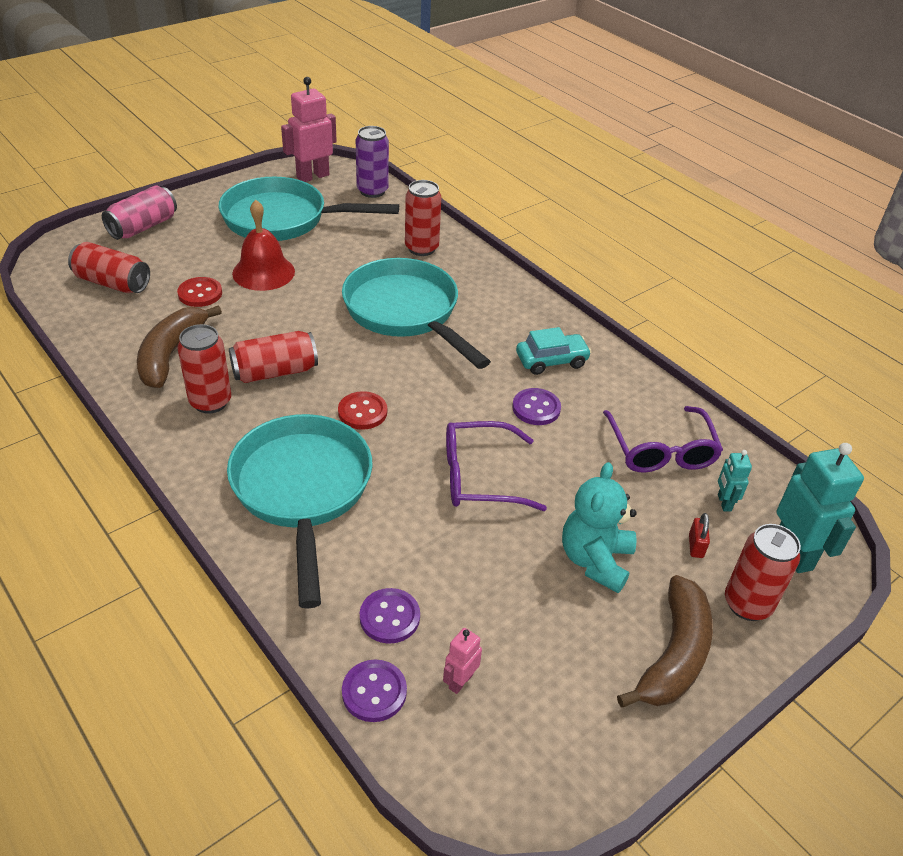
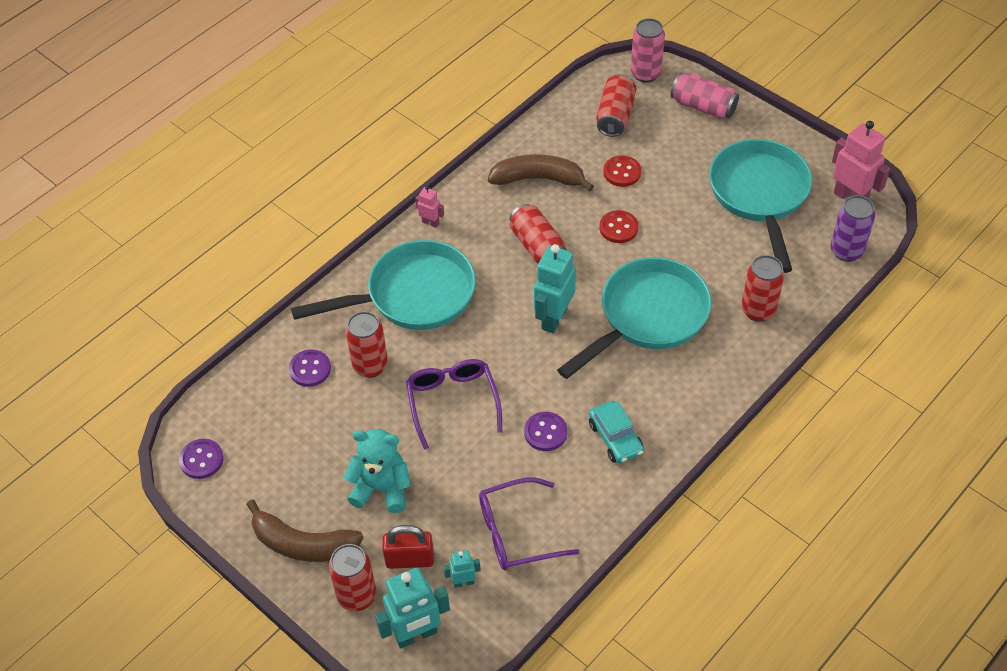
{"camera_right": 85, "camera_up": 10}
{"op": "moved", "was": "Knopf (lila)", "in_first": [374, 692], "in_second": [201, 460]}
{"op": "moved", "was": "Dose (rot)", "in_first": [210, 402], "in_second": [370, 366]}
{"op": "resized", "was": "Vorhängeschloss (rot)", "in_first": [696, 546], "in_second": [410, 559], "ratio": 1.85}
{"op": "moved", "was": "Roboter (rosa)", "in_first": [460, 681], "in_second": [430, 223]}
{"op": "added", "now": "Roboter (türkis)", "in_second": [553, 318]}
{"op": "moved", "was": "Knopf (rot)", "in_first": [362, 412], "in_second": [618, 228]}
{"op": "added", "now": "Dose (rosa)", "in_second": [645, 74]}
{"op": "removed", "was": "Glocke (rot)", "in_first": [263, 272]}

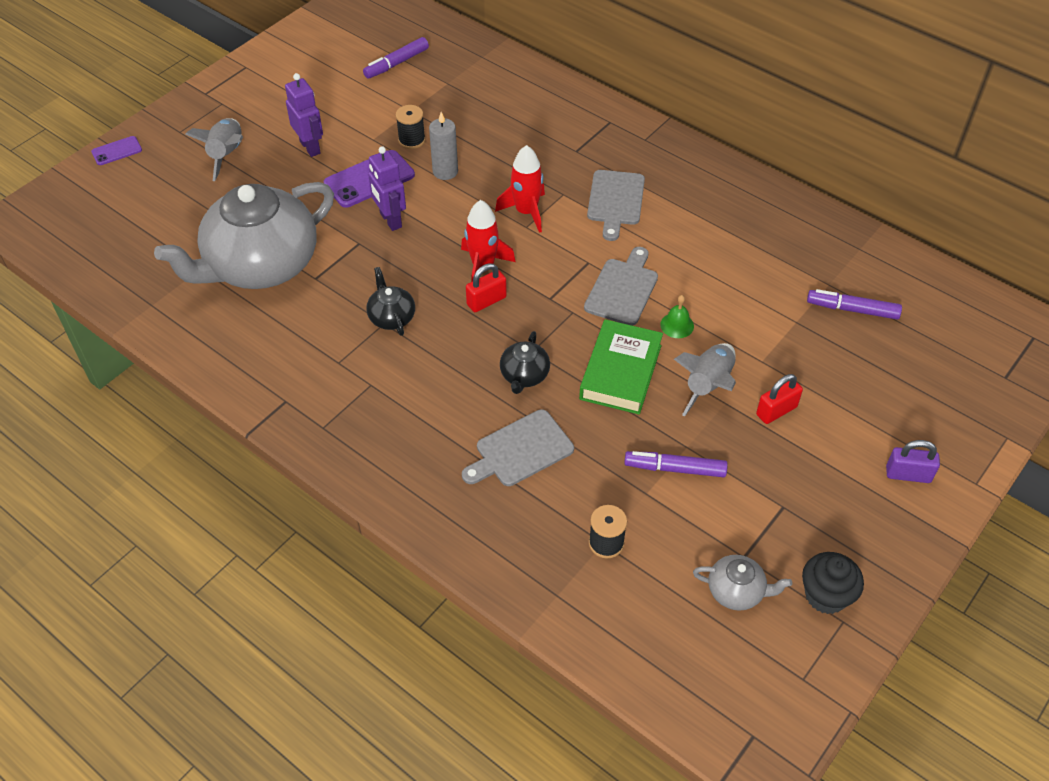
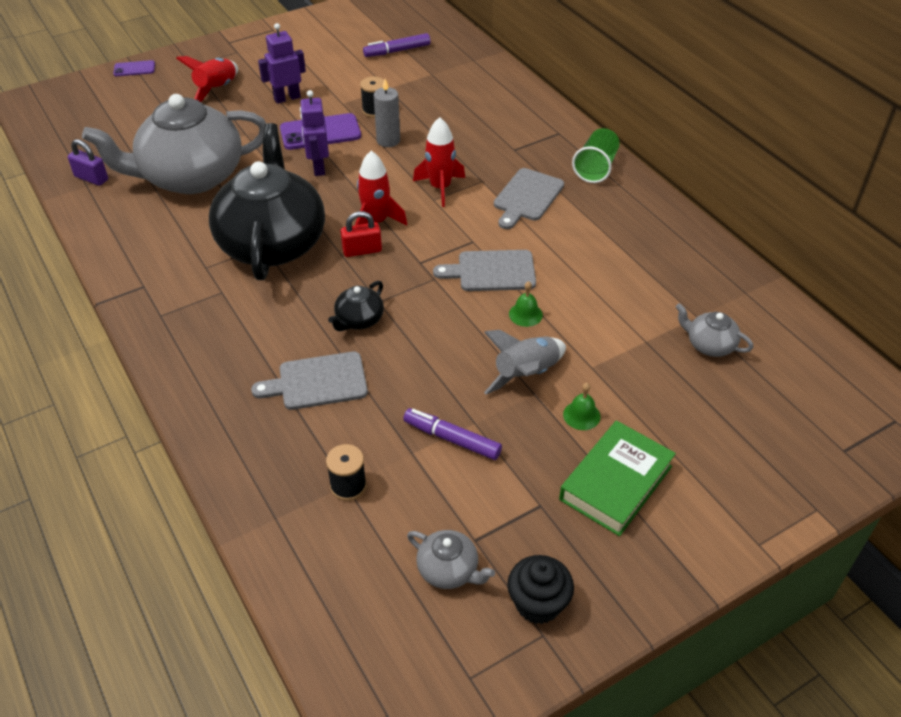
{"camera_right": 20, "camera_up": -5}
{"op": "moved", "was": "Vorhängeschloss (lila)", "in_first": [908, 474], "in_second": [91, 178]}
{"op": "recoloured", "was": "Rakete (grau)", "now": "Rakete (rot)", "in_first": [227, 155], "in_second": [217, 90]}
{"op": "resized", "was": "Teekanne (schwarz)", "in_first": [391, 317], "in_second": [272, 243], "ratio": 2.46}
{"op": "turned", "was": "Roboter (lila)", "in_first": [310, 147], "in_second": [287, 98], "clockwise": -105}
{"op": "turned", "was": "Schneidebrett (grau)", "in_first": [623, 289], "in_second": [491, 271], "clockwise": -135}
{"op": "moved", "was": "Buch (grün)", "in_first": [620, 372], "in_second": [616, 483]}
{"op": "replaced", "was": "Vorhängeschloss (rot)", "now": "Glocke (grün)", "in_first": [776, 411], "in_second": [581, 415]}
{"op": "added", "now": "Becher (grün)", "in_second": [596, 168]}
{"op": "replaced", "was": "Filzstift (lila)", "now": "Teekanne (grau)", "in_first": [852, 309], "in_second": [709, 345]}

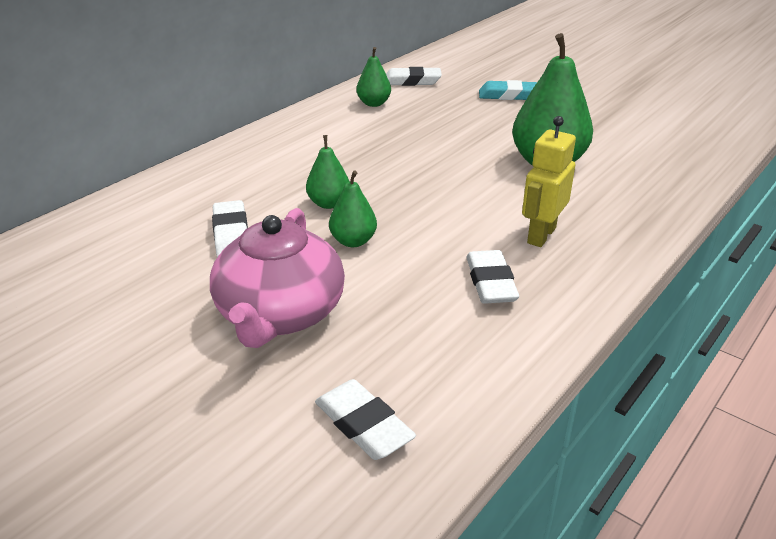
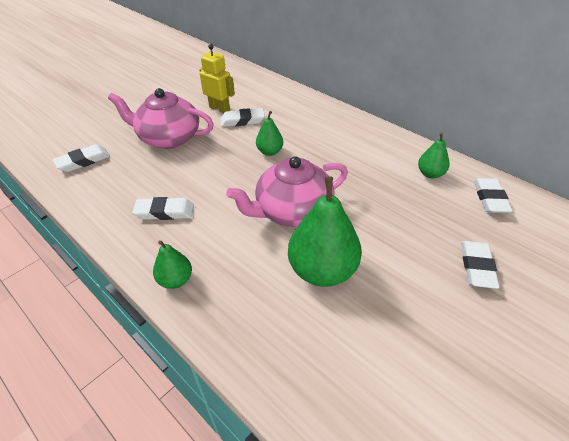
{"camera_right": 95, "camera_up": 10}
{"op": "moved", "was": "Birne (grün)", "in_first": [353, 241], "in_second": [175, 280]}
{"op": "moved", "was": "Roboter (gelb)", "in_first": [541, 235], "in_second": [219, 109]}
{"op": "added", "now": "Teekanne (rosa)", "in_second": [292, 211]}
{"op": "recoloured", "was": "Radiergummi (türkis)", "now": "Radiergummi (weiß)", "in_first": [509, 95], "in_second": [477, 267]}

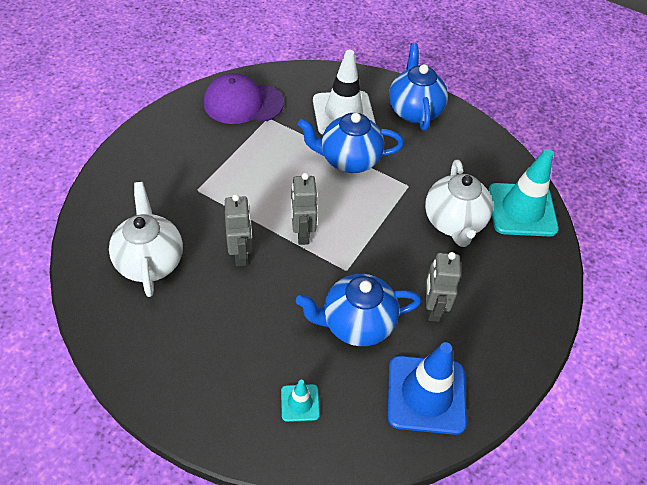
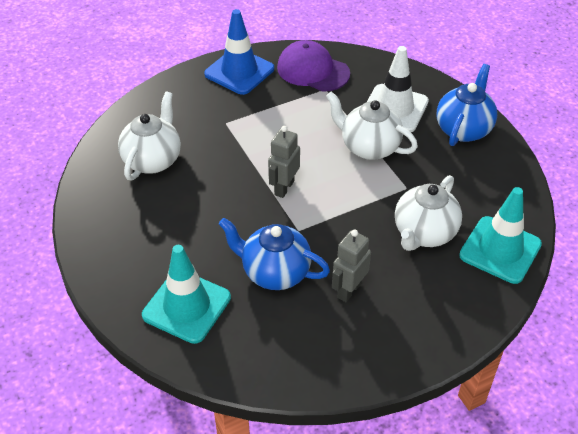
{"camera_right": 35, "camera_up": -5}
{"op": "resized", "was": "Leitkegel (türkis)", "in_first": [300, 403], "in_second": [186, 306], "ratio": 2.09}
{"op": "moved", "was": "Leitkegel (blau)", "in_first": [426, 394], "in_second": [239, 71]}
{"op": "recoloured", "was": "Teekanne (blau)", "now": "Teekanne (weiß)", "in_first": [348, 160], "in_second": [369, 147]}
{"op": "removed", "was": "Roboter (grau)", "in_first": [241, 254]}

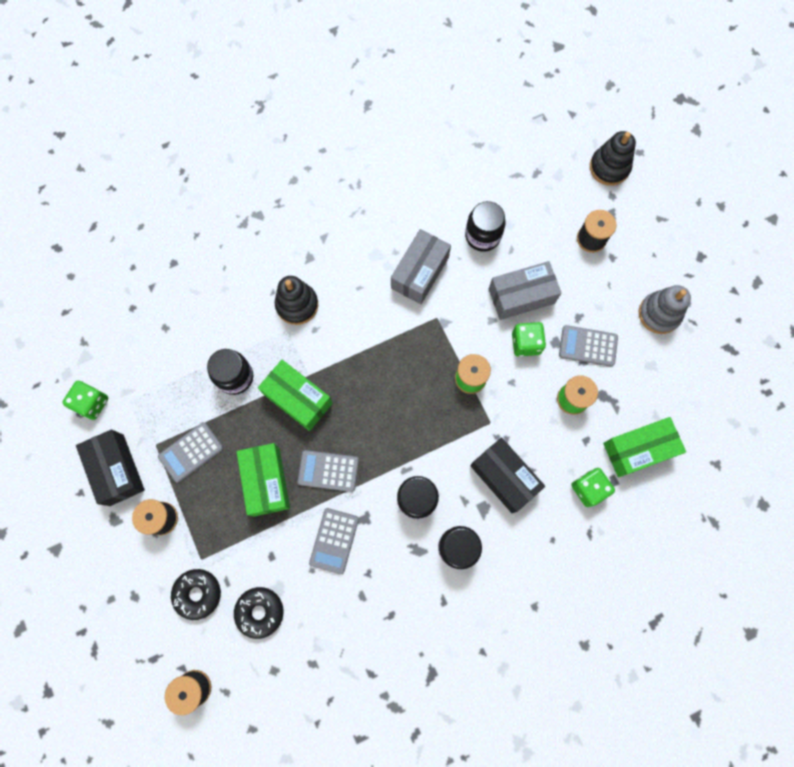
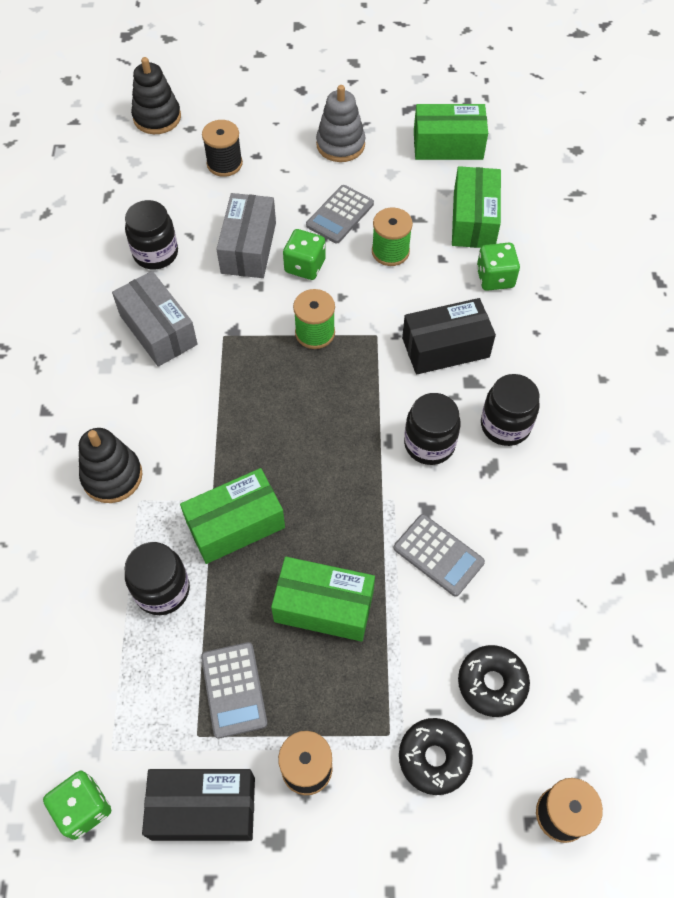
{"camera_right": -65, "camera_up": -15}
{"op": "added", "now": "Schachtel (grün)", "in_second": [448, 145]}
{"op": "removed", "was": "Taschenrechner (grau)", "in_first": [328, 471]}

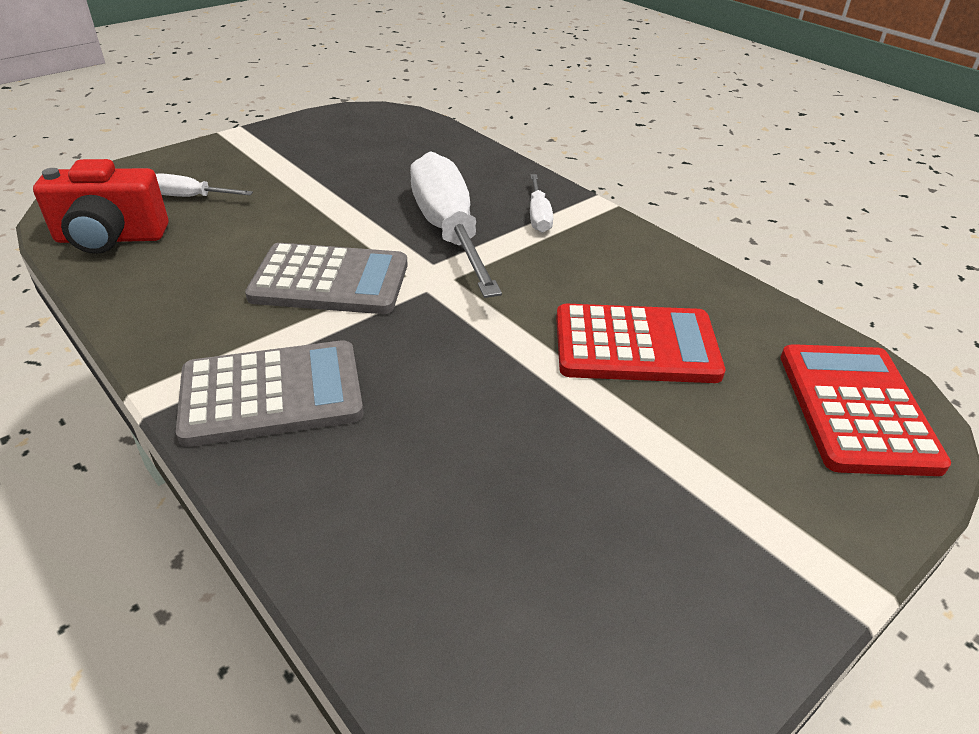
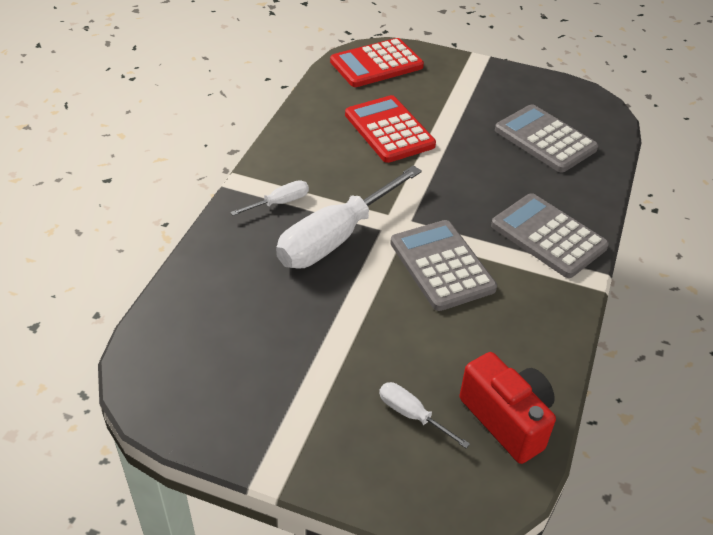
{"camera_right": -120, "camera_up": 5}
{"op": "turned", "was": "Schraubenzieher (weiß)", "in_first": [191, 197], "in_second": [412, 415], "clockwise": 150}
{"op": "added", "now": "Taschenrechner (grau)", "in_second": [545, 139]}

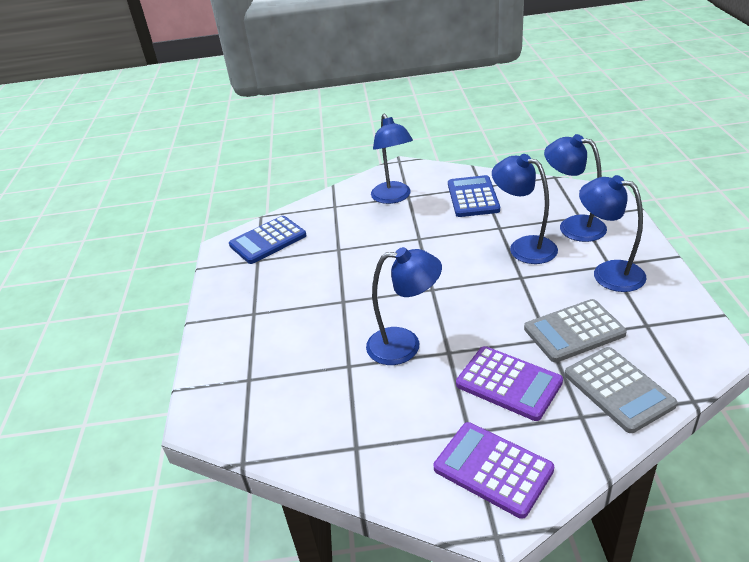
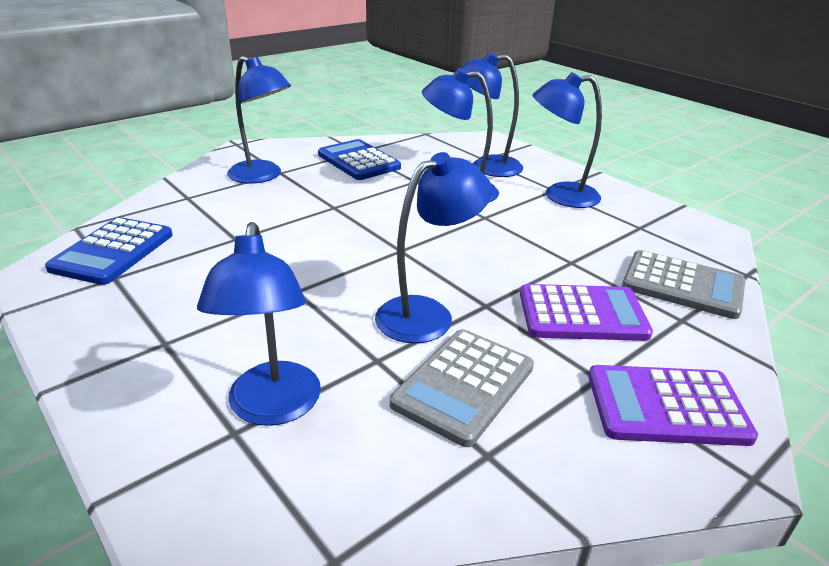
{"camera_right": -40, "camera_up": -5}
{"op": "added", "now": "Lampe (blau)", "in_second": [273, 408]}
{"op": "moved", "was": "Taschenrechner (grau)", "in_first": [574, 331], "in_second": [463, 385]}

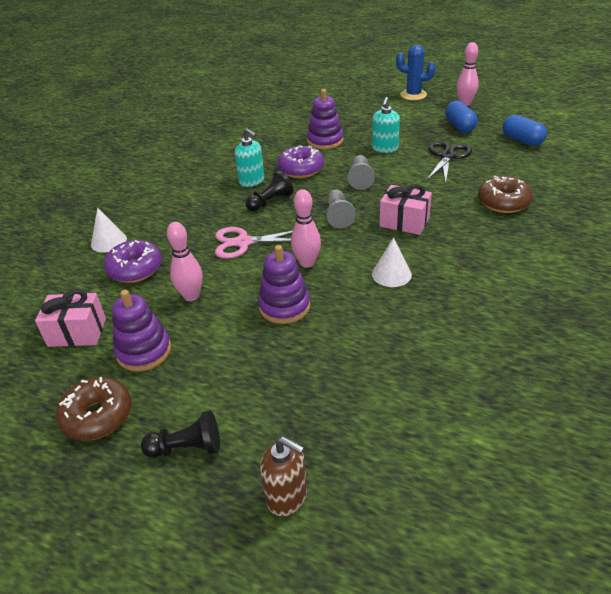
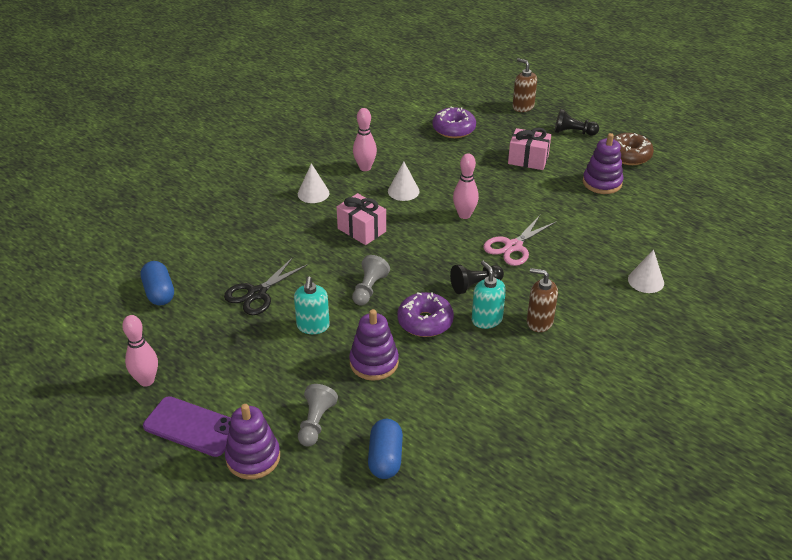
{"camera_right": -165, "camera_up": 0}
{"op": "replaced", "was": "Kaktus (blau)", "now": "Handy (lila)", "in_first": [413, 95], "in_second": [192, 427]}
{"op": "moved", "was": "Stapelspielzeug (lila)", "in_first": [284, 306], "in_second": [253, 457]}
{"op": "turned", "was": "Seifenspender (türkis)", "in_first": [385, 148], "in_second": [313, 326], "clockwise": 150}
{"op": "added", "now": "Kegel (weiß)", "in_second": [313, 193]}
{"op": "moved", "was": "Bauer (grau)", "in_first": [338, 216], "in_second": [315, 423]}
{"op": "moved", "was": "Bowlingkegel (rosa)", "in_first": [191, 296], "in_second": [365, 168]}
{"op": "moved", "was": "Kapsel (blau)", "in_first": [459, 126], "in_second": [385, 458]}
{"op": "moved", "was": "Donut (lila)", "in_first": [135, 269], "in_second": [454, 129]}
{"op": "turned", "was": "Schere (rosa)", "in_first": [243, 242], "in_second": [513, 246], "clockwise": 120}
{"op": "moved", "was": "Geschenk (rosa)", "in_first": [77, 332], "in_second": [528, 160]}
{"op": "added", "now": "Seifenspender (braun)", "in_second": [539, 322]}
{"op": "removed", "was": "Donut (braun)", "in_first": [503, 202]}

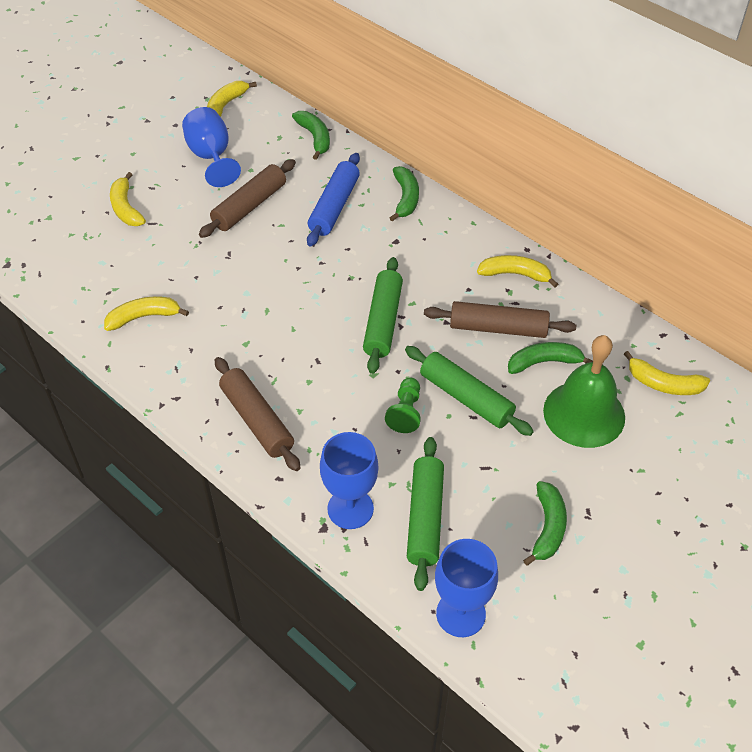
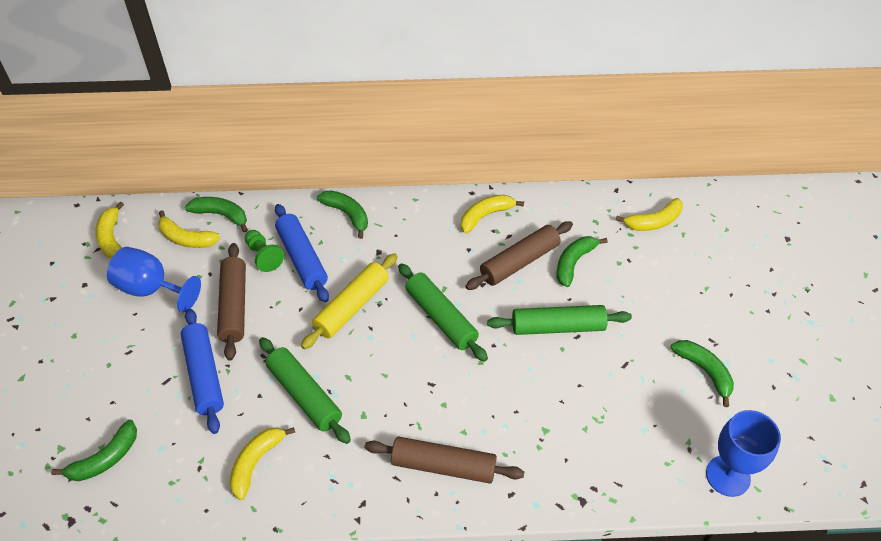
{"camera_right": -45, "camera_up": 0}
{"op": "added", "now": "Banane (grün)", "in_second": [105, 459]}
{"op": "moved", "was": "Banane (gelb)", "in_first": [126, 208], "in_second": [186, 238]}
{"op": "added", "now": "Nudelholz (blau)", "in_second": [204, 375]}
{"op": "moved", "was": "Bauer (grün)", "in_first": [405, 412], "in_second": [263, 256]}
{"op": "moved", "was": "Nudelholz (grün)", "in_first": [425, 518], "in_second": [304, 395]}
{"op": "added", "now": "Nudelholz (gelb)", "in_second": [352, 306]}
{"op": "removed", "was": "Kelch (blau)", "in_first": [350, 508]}
{"op": "removed", "was": "Glocke (grün)", "in_first": [584, 414]}

